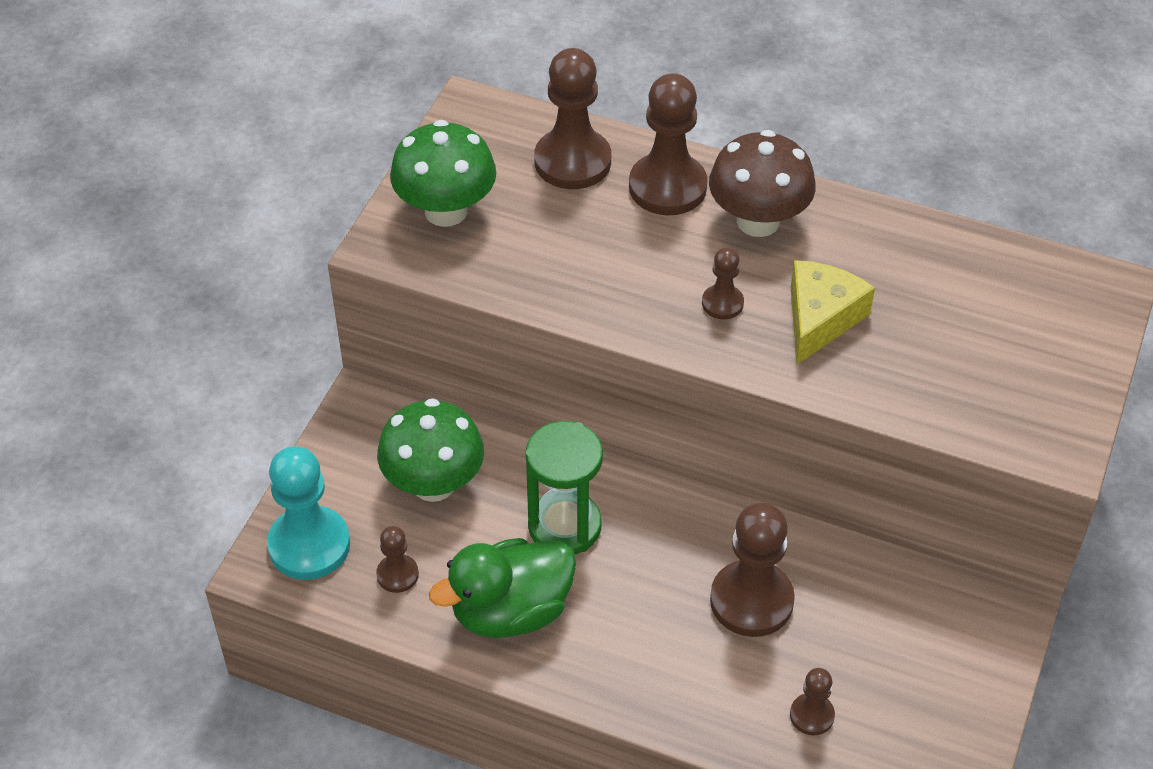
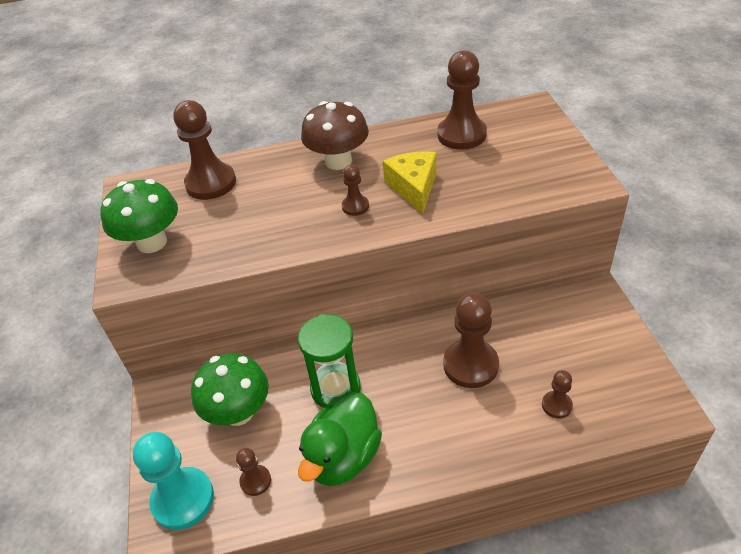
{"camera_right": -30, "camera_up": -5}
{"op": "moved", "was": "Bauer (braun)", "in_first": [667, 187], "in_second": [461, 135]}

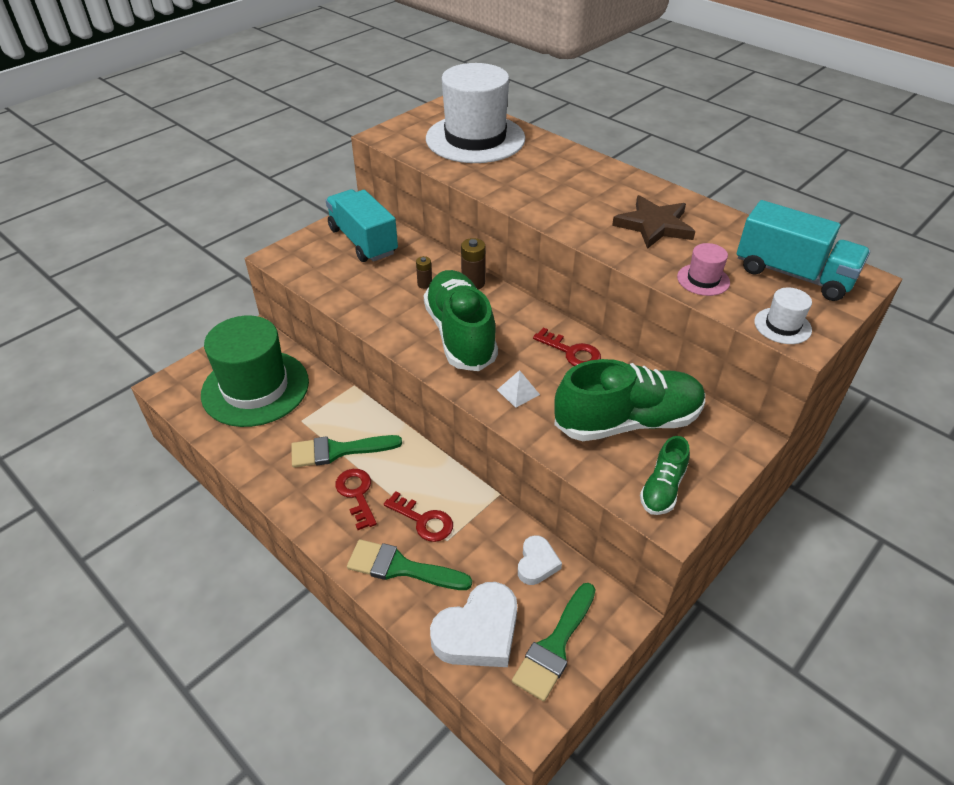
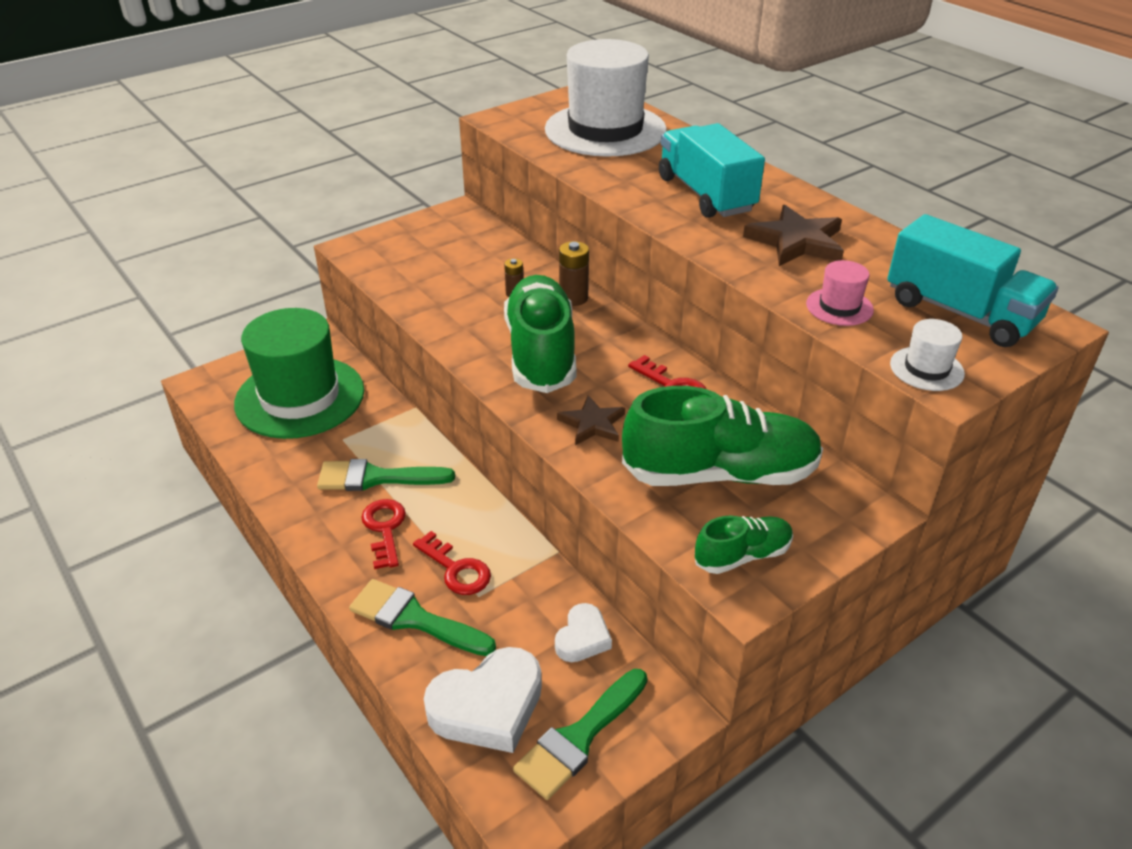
{"camera_right": 10, "camera_up": -5}
{"op": "replaced", "was": "Pyramide (weiß)", "now": "Stern (braun)", "in_first": [518, 392], "in_second": [592, 424]}
{"op": "moved", "was": "Lastwagen (türkis)", "in_first": [363, 241], "in_second": [705, 194]}
{"op": "turned", "was": "Schuh (grün)", "in_first": [662, 488], "in_second": [742, 555], "clockwise": -150}

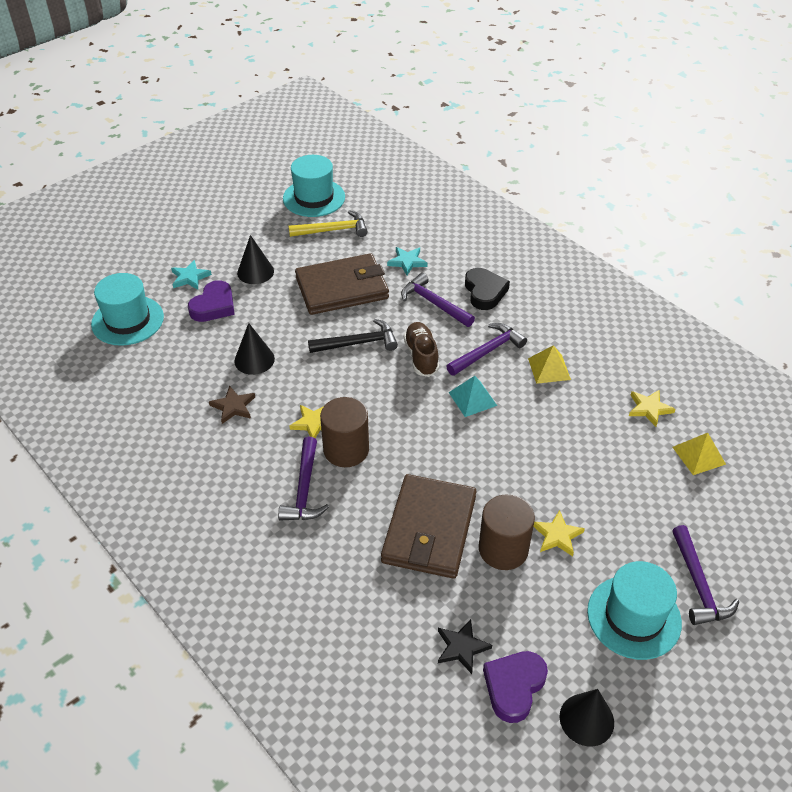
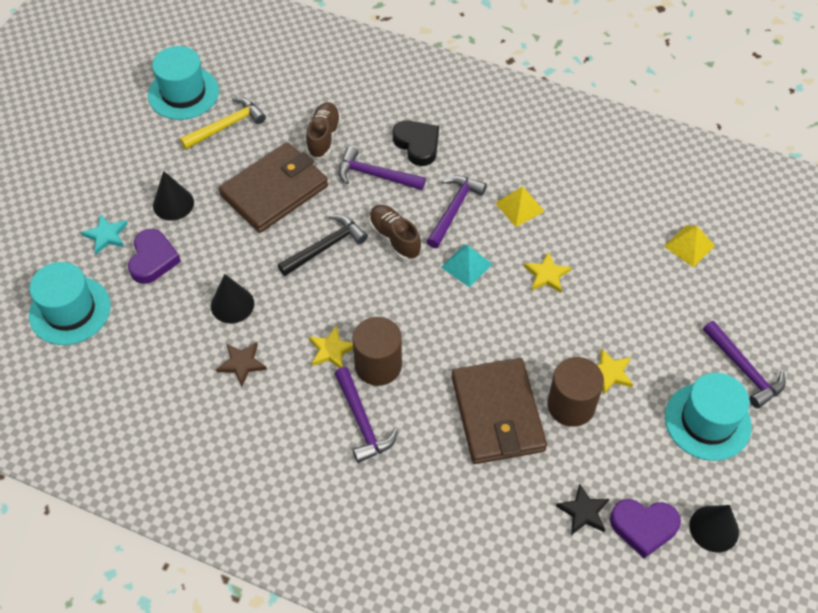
{"camera_right": -25, "camera_up": 10}
{"op": "replaced", "was": "Stern (türkis)", "now": "Schuh (braun)", "in_first": [407, 262], "in_second": [323, 137]}
{"op": "moved", "was": "Stern (gelb)", "in_first": [649, 408], "in_second": [546, 275]}
{"op": "turned", "was": "Herz (lila)", "in_first": [514, 687], "in_second": [643, 527], "clockwise": -90}

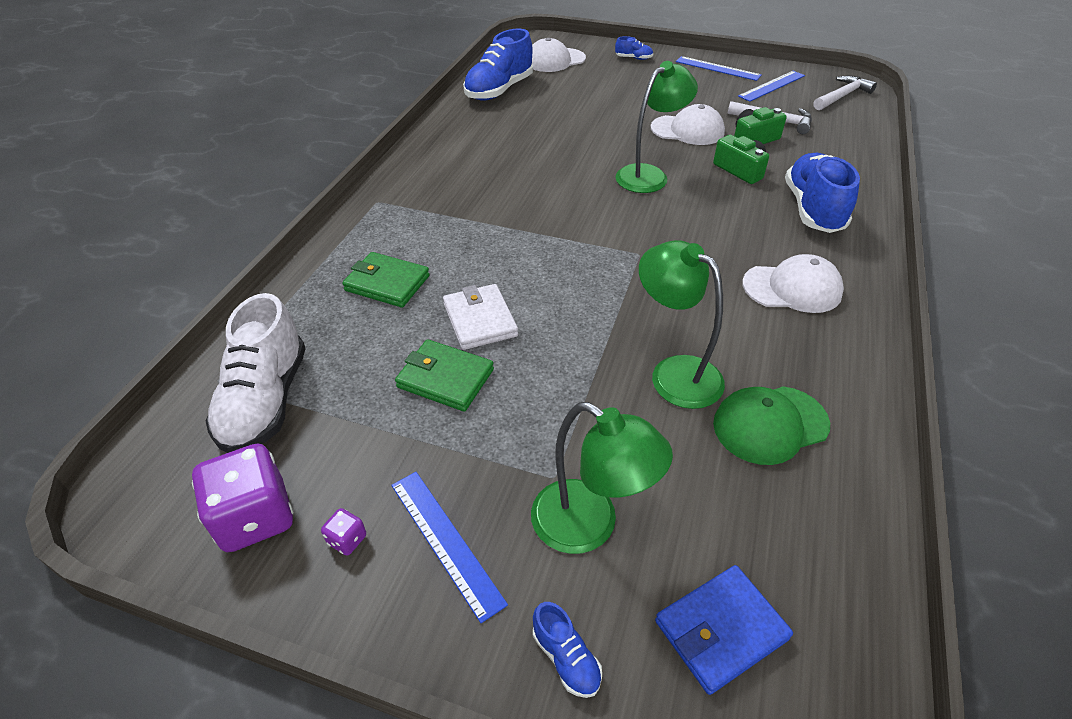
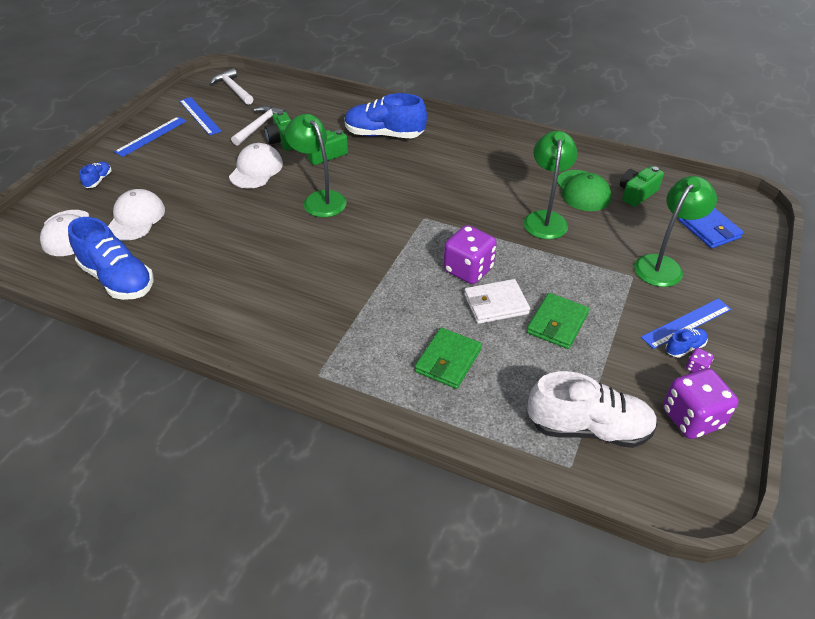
{"camera_right": -85, "camera_up": 0}
{"op": "moved", "was": "Kappe (weiß)", "in_first": [792, 288], "in_second": [136, 218]}
{"op": "added", "now": "Spielwürfel (lila)", "in_second": [468, 270]}
{"op": "turned", "was": "Lampe (grün)", "in_first": [674, 373], "in_second": [545, 219], "clockwise": 135}
{"op": "added", "now": "Kamera (grün)", "in_second": [636, 194]}
{"op": "moved", "was": "Schuh (blau)", "in_first": [566, 658], "in_second": [684, 348]}

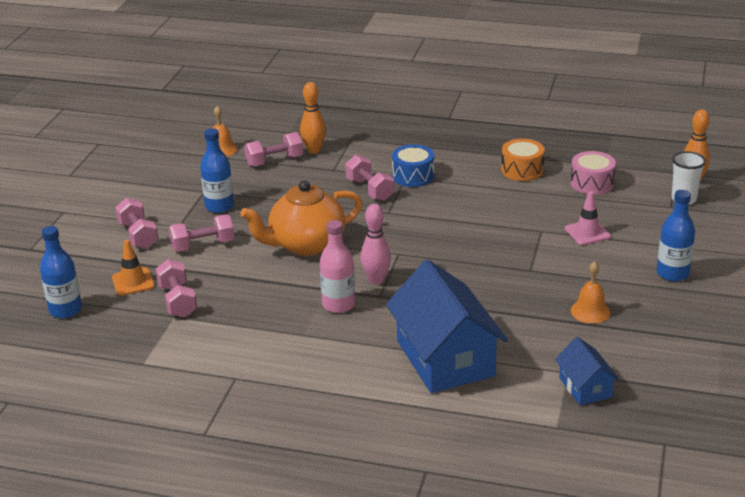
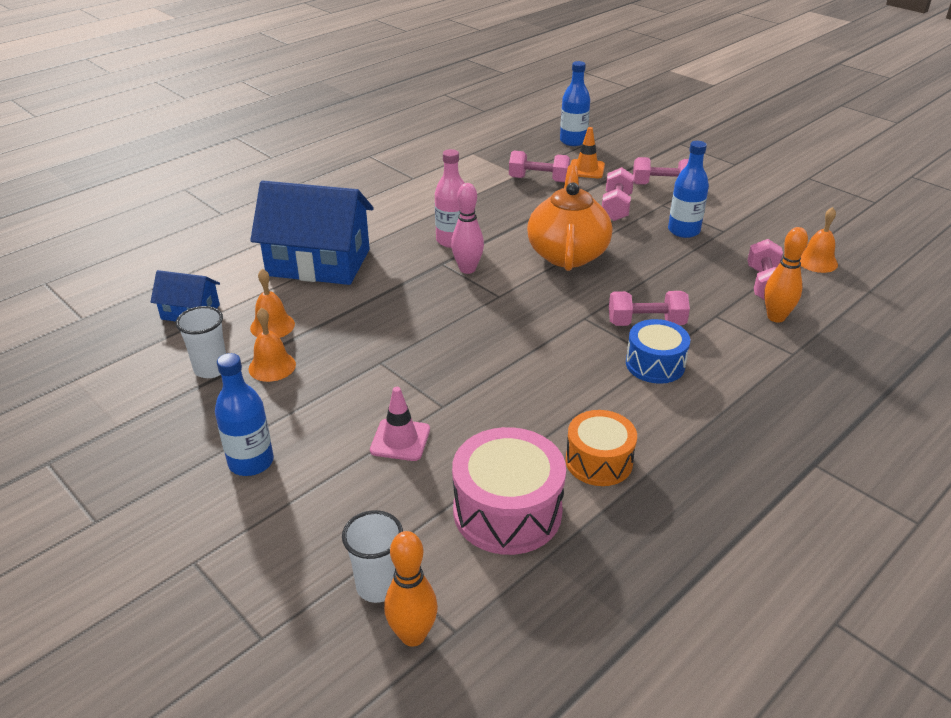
{"camera_right": 120, "camera_up": 5}
{"op": "added", "now": "Becher (weiß)", "in_second": [211, 369]}
{"op": "added", "now": "Glocke (orange)", "in_second": [272, 326]}
{"op": "resized", "was": "Trommel (rosa)", "in_first": [592, 183], "in_second": [507, 511], "ratio": 1.53}

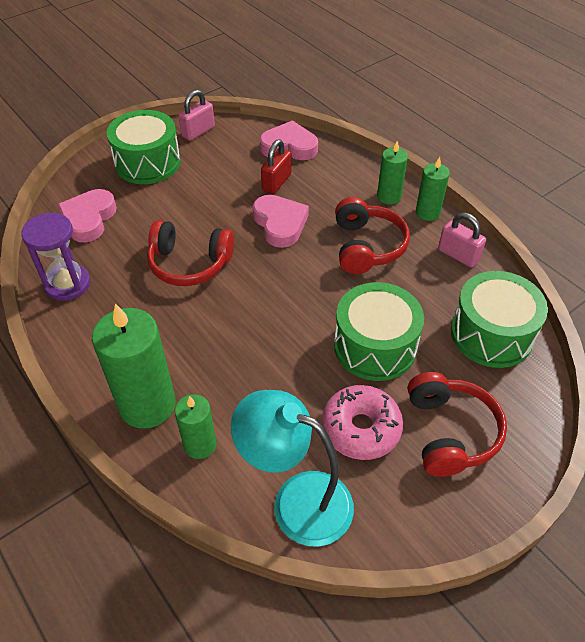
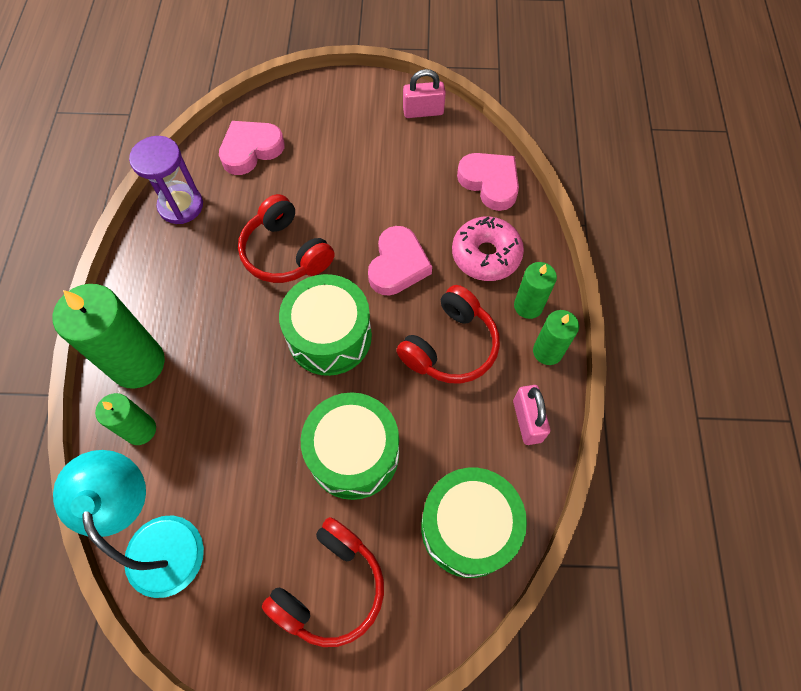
{"camera_right": 40, "camera_up": 15}
{"op": "moved", "was": "Trommel (grün)", "in_first": [147, 163], "in_second": [329, 336]}
{"op": "moved", "was": "Donut (rosa)", "in_first": [361, 428], "in_second": [486, 255]}
{"op": "removed", "was": "Vorhängeschloss (rot)", "in_first": [276, 182]}

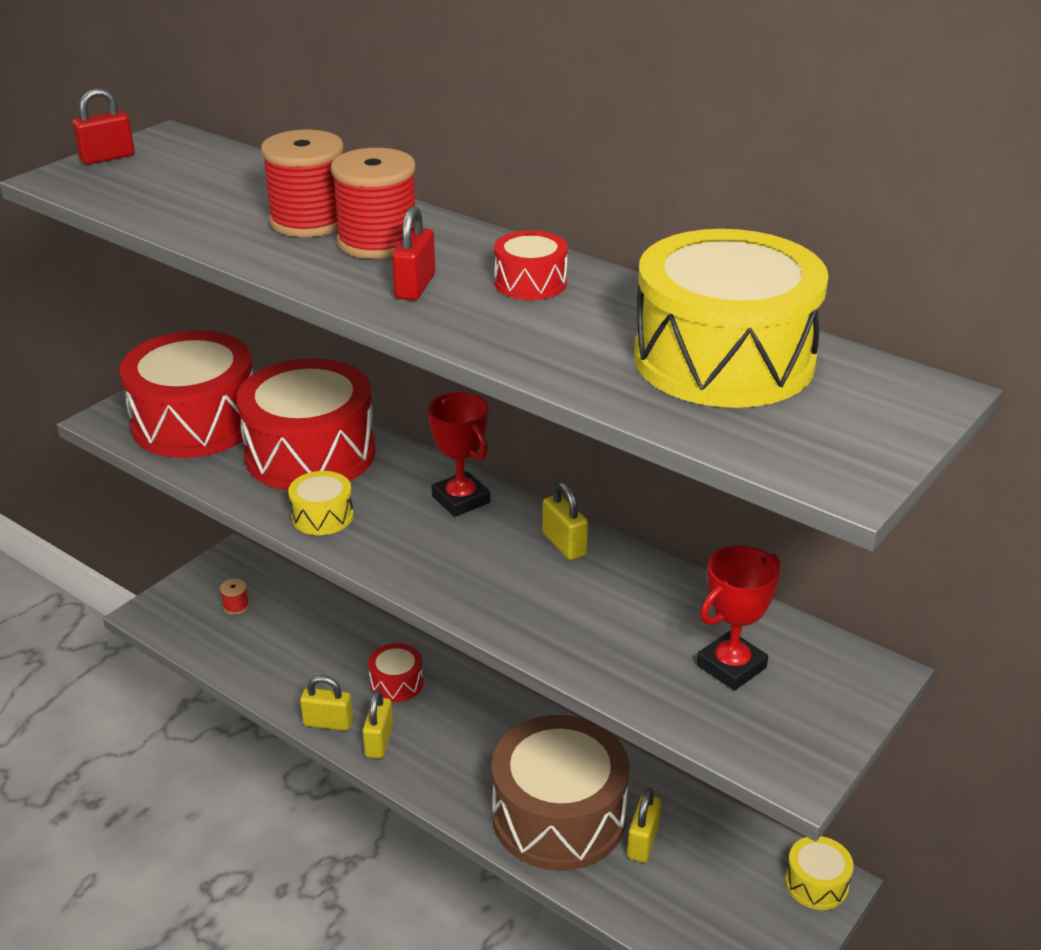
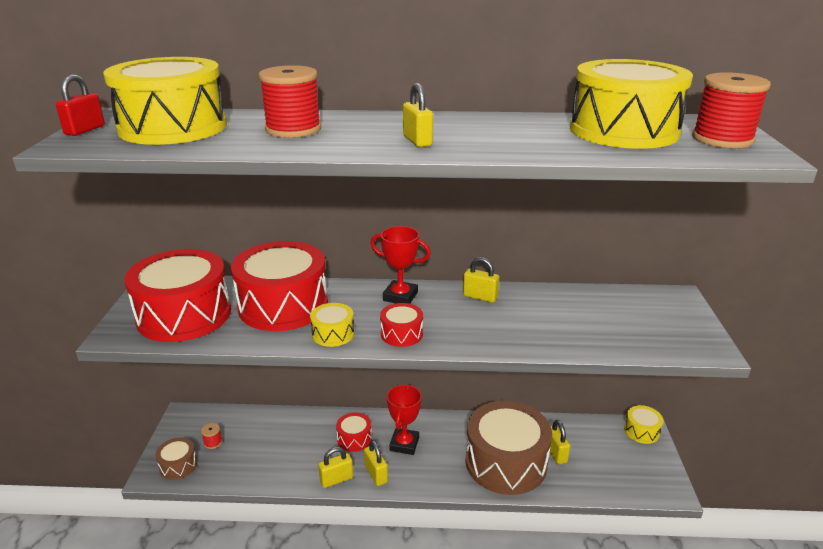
{"camera_right": -35, "camera_up": -5}
{"op": "added", "now": "Trommel (gelb)", "in_second": [173, 127]}
{"op": "added", "now": "Trommel (braun)", "in_second": [178, 465]}
{"op": "moved", "was": "Trommel (rot)", "in_first": [530, 283], "in_second": [401, 334]}
{"op": "moved", "was": "Pokal (rot)", "in_first": [731, 666], "in_second": [404, 444]}
{"op": "recoloured", "was": "Vorhängeschloss (rot)", "now": "Vorhängeschloss (gelb)", "in_first": [415, 287], "in_second": [417, 141]}
{"op": "moved", "was": "Garnrolle (rot)", "in_first": [378, 242], "in_second": [722, 139]}

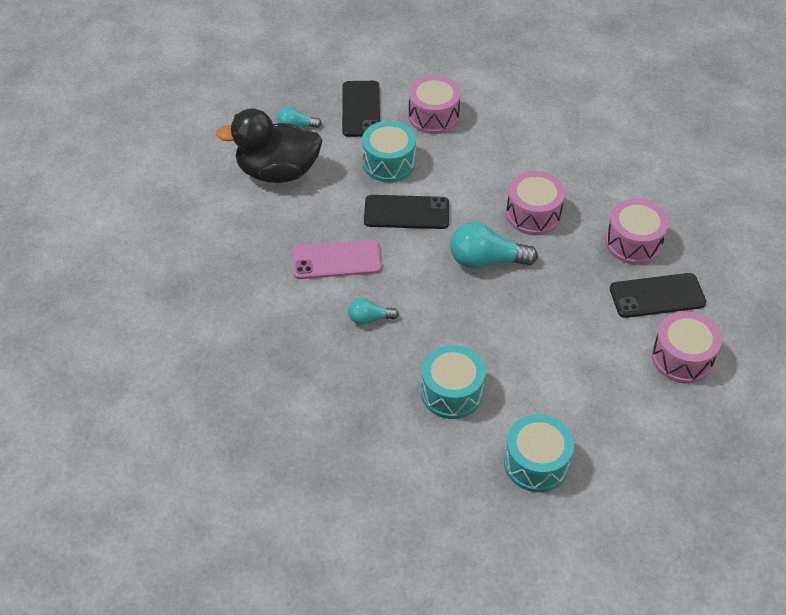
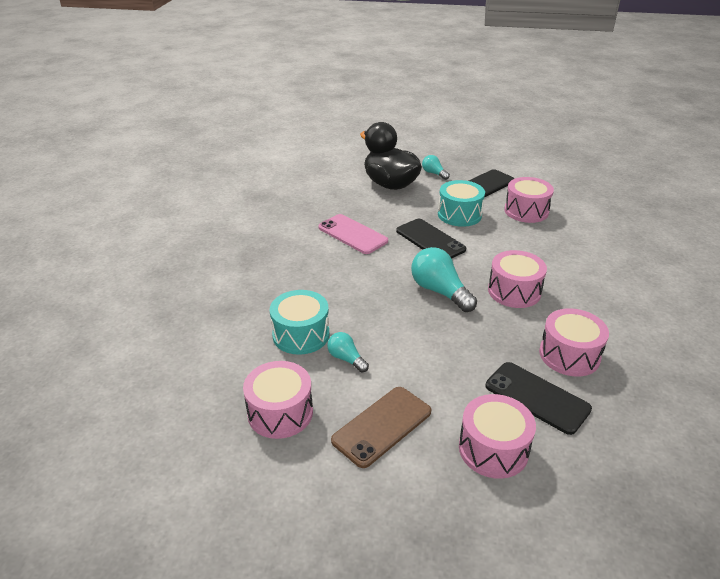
{"camera_right": 50, "camera_up": -15}
{"op": "recoloured", "was": "Trommel (türkis)", "now": "Trommel (rosa)", "in_first": [536, 463], "in_second": [280, 412]}
{"op": "moved", "was": "Glühbirne (türkis)", "in_first": [369, 318], "in_second": [346, 359]}
{"op": "added", "now": "Handy (braun)", "in_second": [382, 426]}

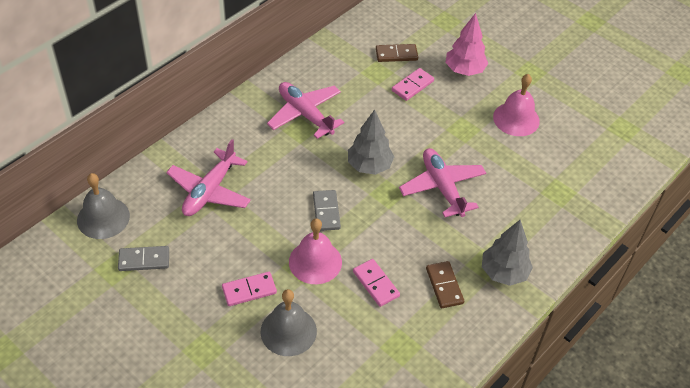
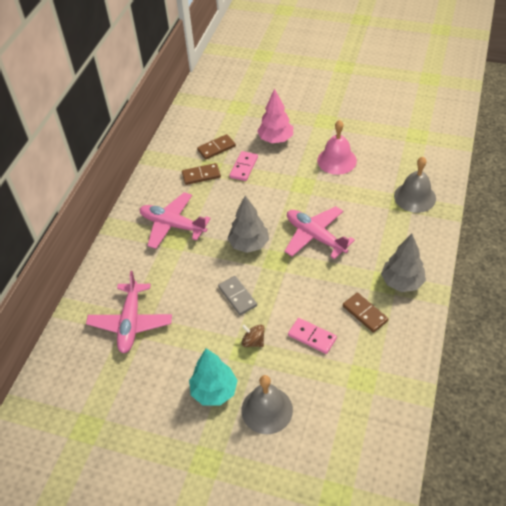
{"camera_right": -20, "camera_up": 0}
{"op": "added", "now": "Dominostein (braun)", "in_second": [201, 175]}
{"op": "replaced", "was": "Dominostein (rosa)", "now": "Baum (türkis)", "in_first": [249, 290], "in_second": [214, 391]}
{"op": "replaced", "was": "Glocke (rosa)", "now": "Kreisel (braun)", "in_first": [315, 262], "in_second": [253, 341]}
{"op": "moved", "was": "Glocke (grau)", "in_first": [103, 218], "in_second": [414, 197]}
{"op": "removed", "was": "Dominostein (grau)", "in_first": [144, 260]}

